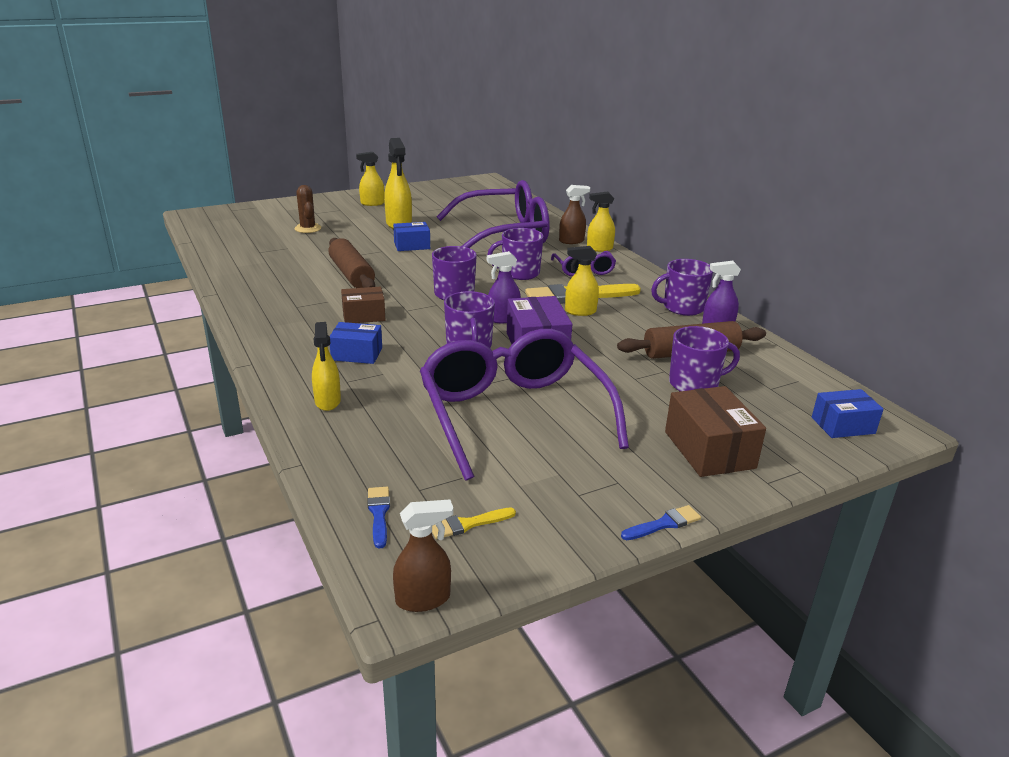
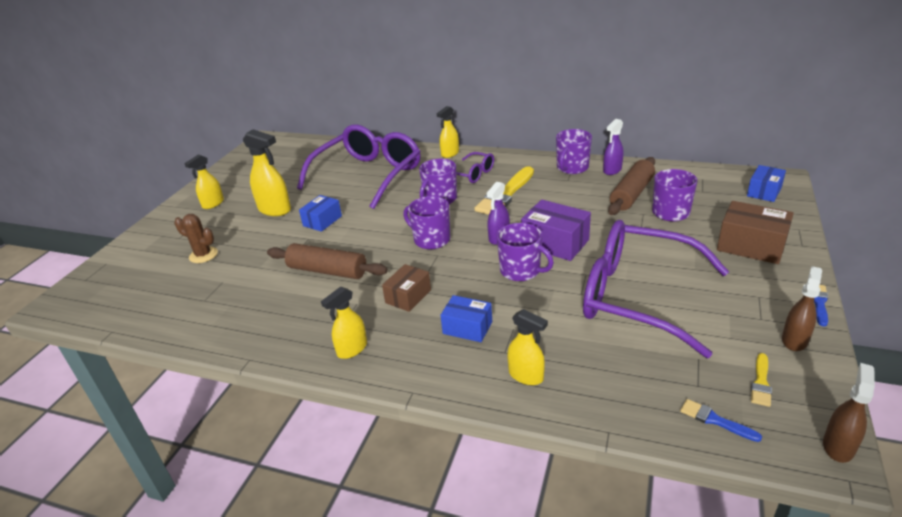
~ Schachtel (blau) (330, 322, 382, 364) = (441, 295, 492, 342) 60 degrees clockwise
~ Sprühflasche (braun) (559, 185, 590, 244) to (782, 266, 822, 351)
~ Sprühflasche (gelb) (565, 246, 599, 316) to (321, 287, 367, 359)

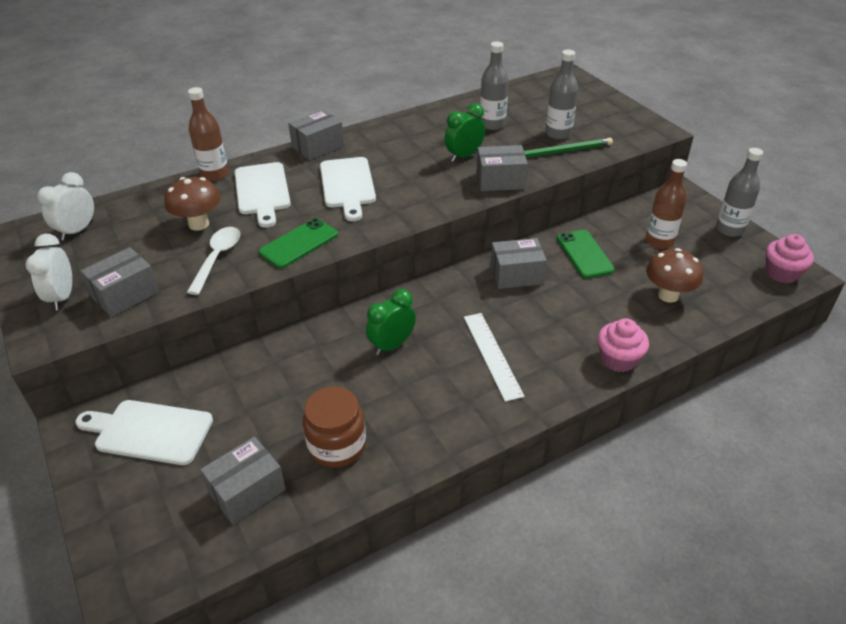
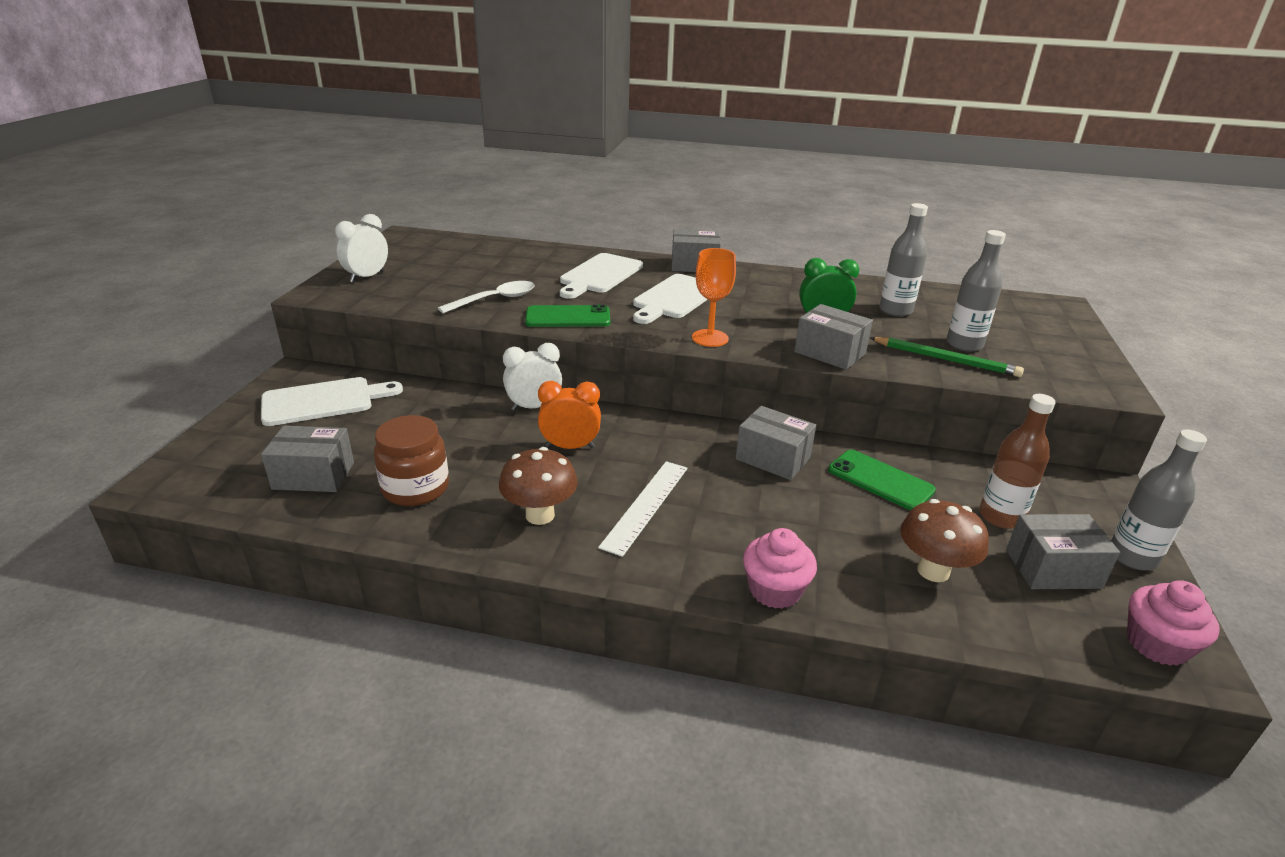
~ Wecker (weiß) (37, 172, 94, 240) to (503, 343, 562, 411)
~ Schneidebrett (weiß) (75, 400, 213, 465) = (261, 377, 403, 426) 105 degrees clockwise
~ Schachtel (grau) (80, 247, 159, 317) to (1006, 514, 1120, 589)
~ Pilz (braun) (165, 177, 220, 231) to (499, 447, 578, 525)
- Flasche (braun) (188, 87, 229, 181)
~ Wecker (grün) (366, 289, 416, 355) to Wecker (orange) (538, 381, 601, 449)
~ Handy (grün) (557, 230, 615, 278) = (828, 450, 936, 510) 75 degrees counterclockwise
+ Kelch (orange) (692, 248, 736, 347)

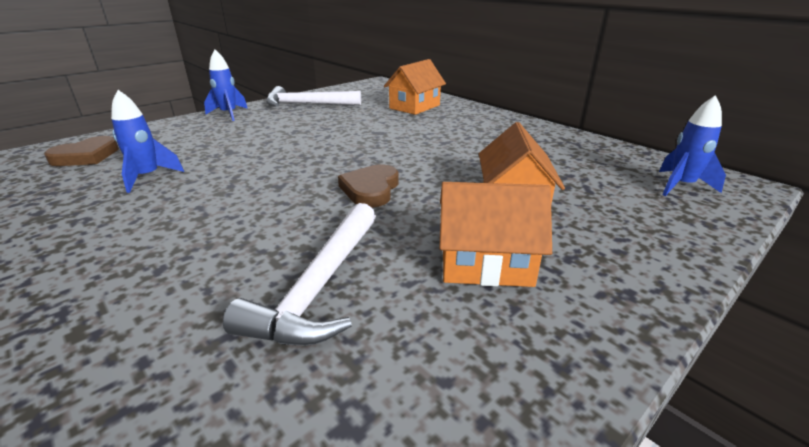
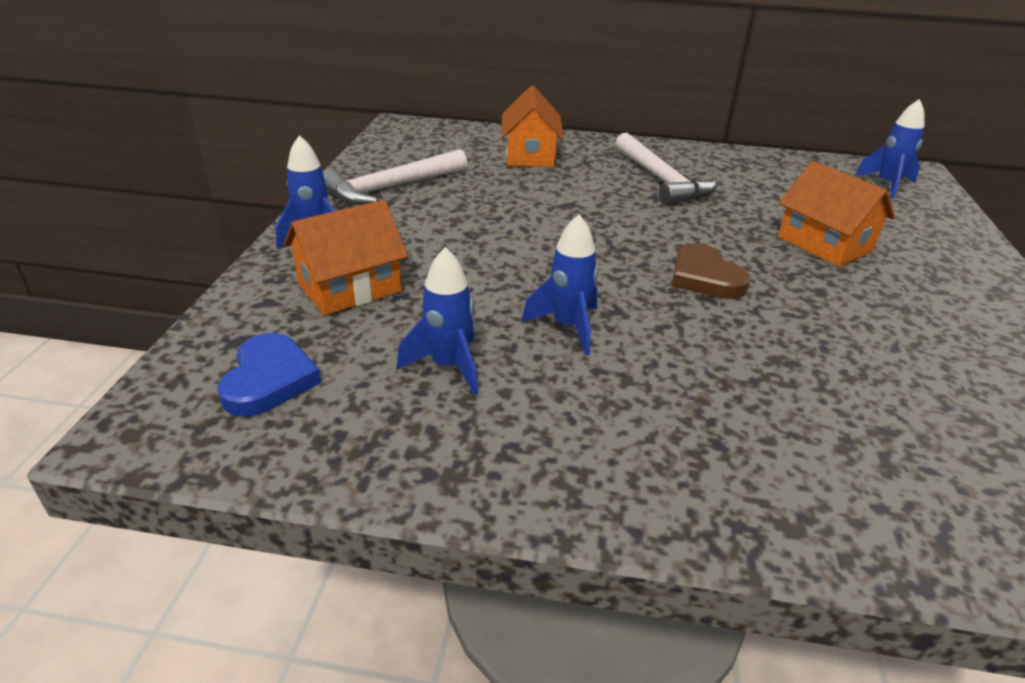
~ Herz (braun) (44, 136, 119, 166) to Herz (blau) (217, 333, 321, 417)
~ Hammer (weiß) (223, 203, 376, 346) to (615, 133, 718, 205)
~ Haus (orange) (440, 182, 552, 287) to (284, 200, 408, 316)
+ Rakete (blau) (521, 214, 598, 355)

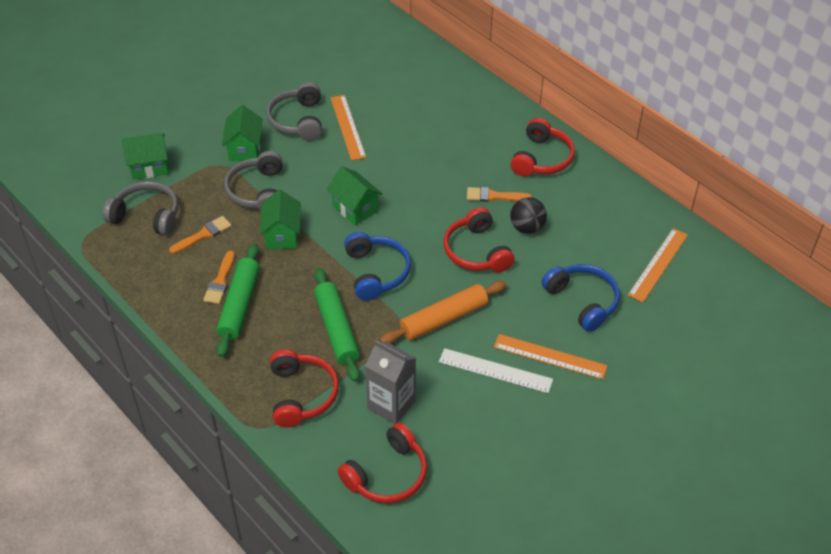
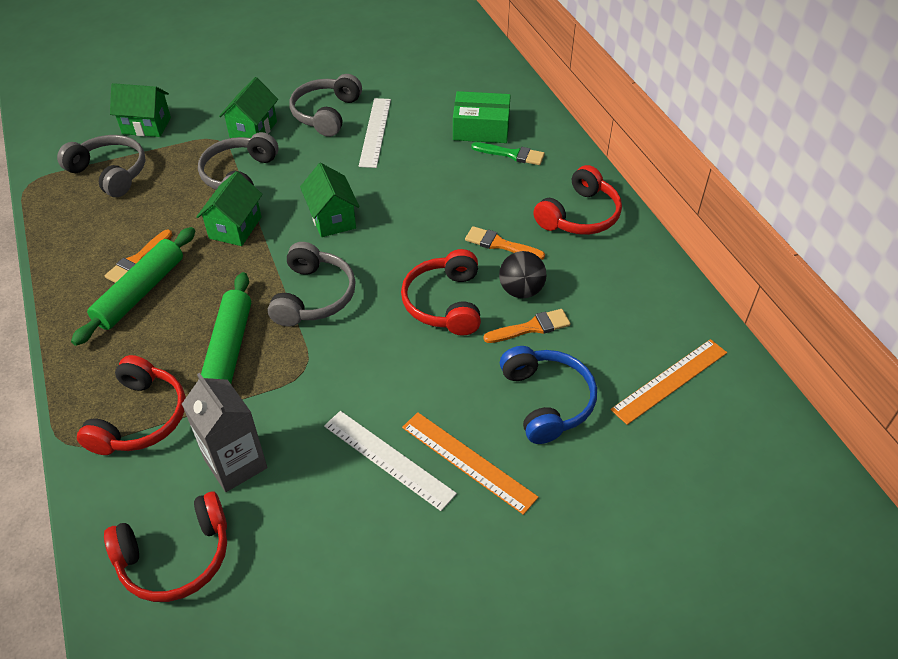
~ Pinsel (orange) (169, 216, 232, 254) to (483, 309, 571, 343)
~ Lineal (orange) (330, 95, 366, 160) to Lineal (weiß) (359, 98, 391, 168)
~ Kopfhörer (blau) (344, 232, 411, 300) to Kopfhörer (grau) (268, 242, 356, 327)
- Nudelholz (orange) (380, 281, 506, 344)
+ Schachtel (grün) (453, 91, 511, 143)
+ Pinsel (grün) (471, 142, 545, 165)

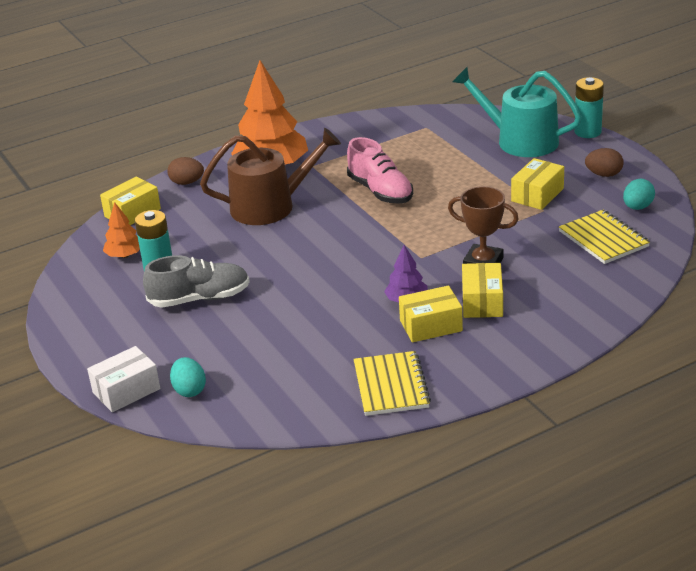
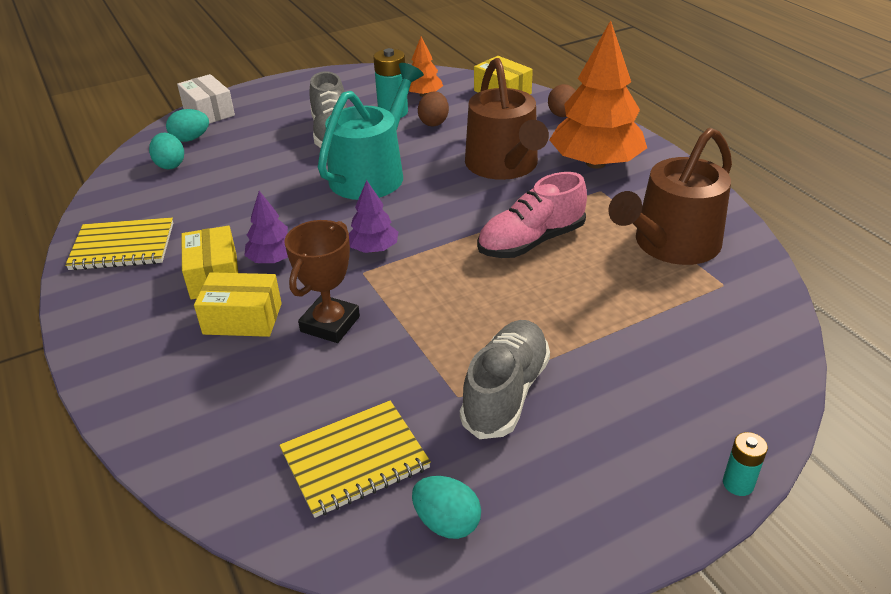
~ Gießkanne (türkis) (452, 67, 582, 157) to (318, 63, 424, 200)
~ Schachtel (gelb) (511, 158, 564, 210) to Schuh (grau) (460, 320, 550, 439)
~ Batterie (türkis) (574, 77, 604, 138) = (723, 432, 768, 496) x0.57
~ Ei (braun) (585, 148, 623, 177) to (418, 91, 449, 127)
+ Ei (türkis) (149, 133, 184, 169)
+ Baum (lila) (349, 180, 398, 253)
+ Gießkanne (braun) (608, 128, 732, 265)

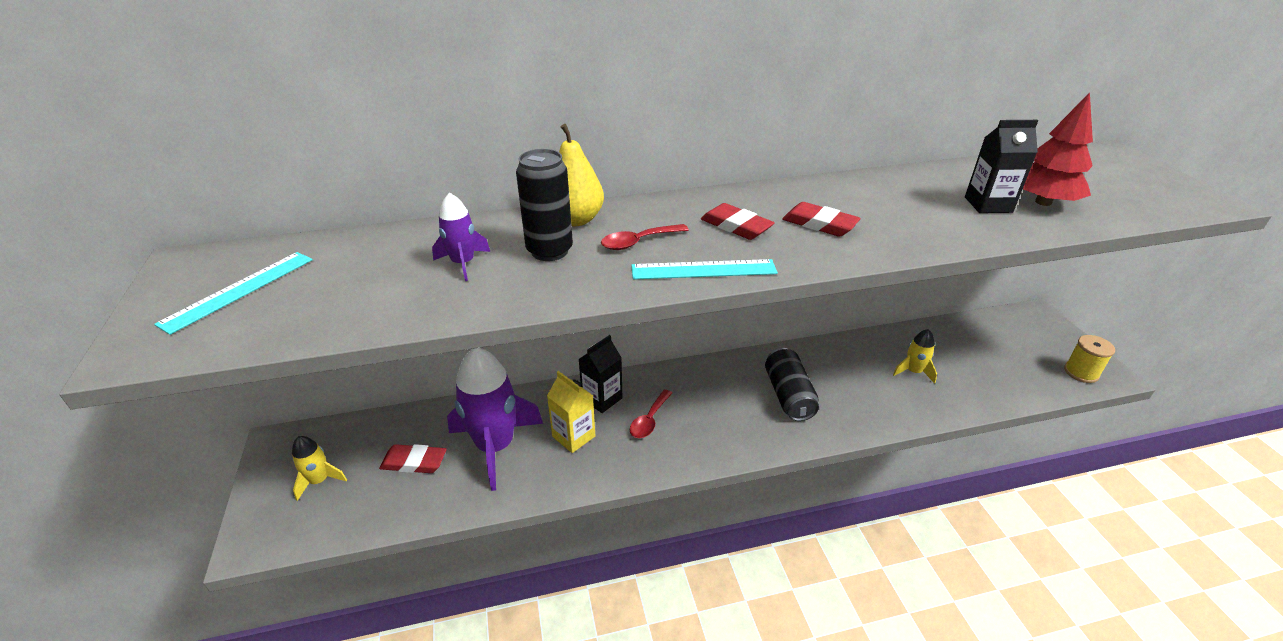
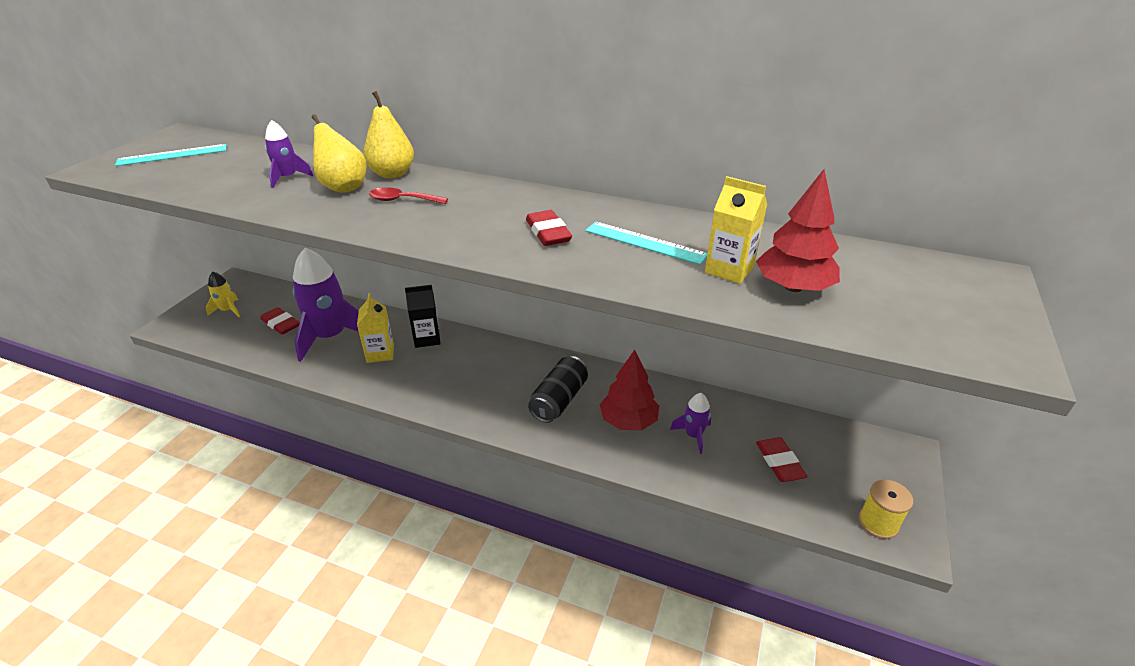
~ Dose (schwarz) (516, 149, 573, 261) to Birne (gelb) (312, 114, 367, 193)
- Löffel (rot) (630, 389, 672, 438)
~ Lineal (türkis) (631, 259, 778, 280) to (585, 222, 707, 265)
~ Radiergummi (rot) (701, 203, 775, 240) to (756, 437, 808, 482)
~ Rakete (gelb) (893, 329, 937, 384) to Rakete (lila) (670, 393, 711, 454)
~ Getränkekarton (schwarz) (965, 120, 1038, 213) to Getränkekarton (gelb) (705, 176, 767, 284)
+ Baum (rot) (600, 350, 659, 430)

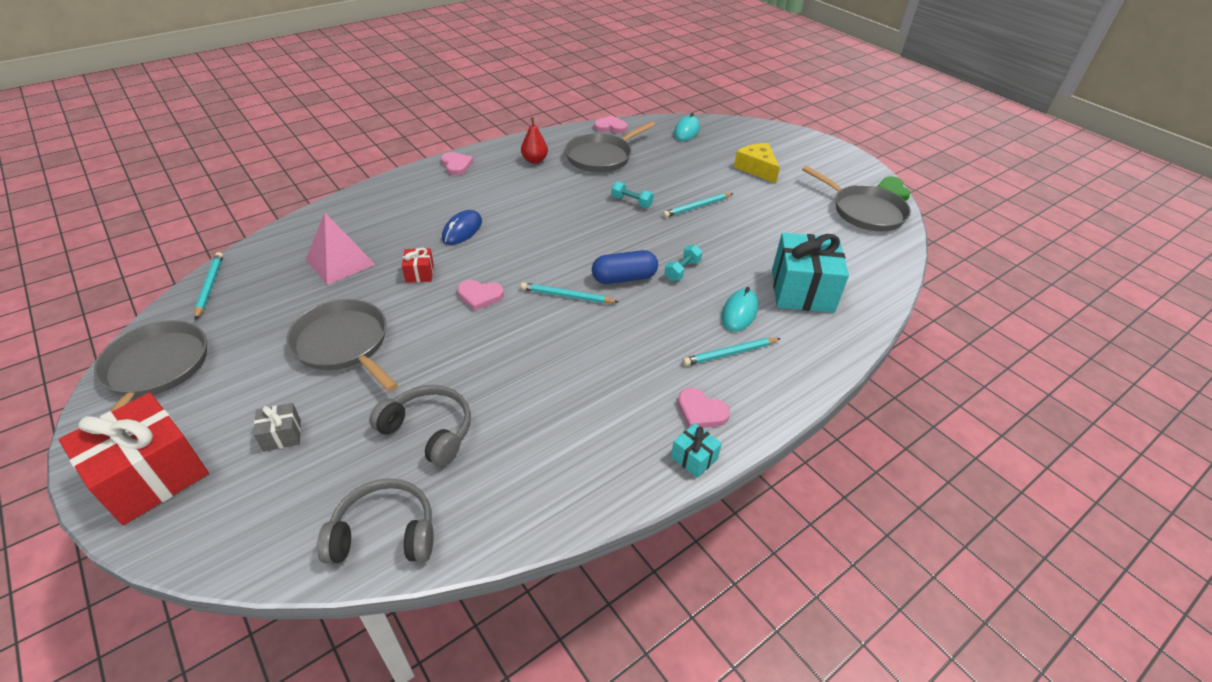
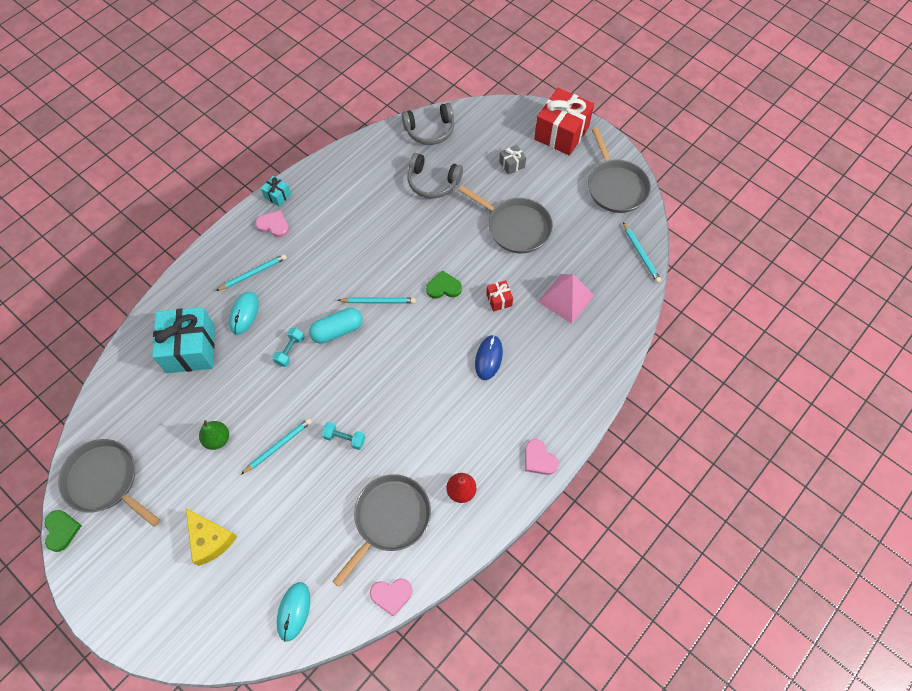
~ Herz (rosa) (457, 280, 504, 311) to Herz (grün) (426, 270, 462, 299)
~ Kapsel (blau) (592, 250, 658, 284) to Kapsel (türkis) (309, 308, 362, 344)
+ Birne (grün) (199, 420, 229, 450)

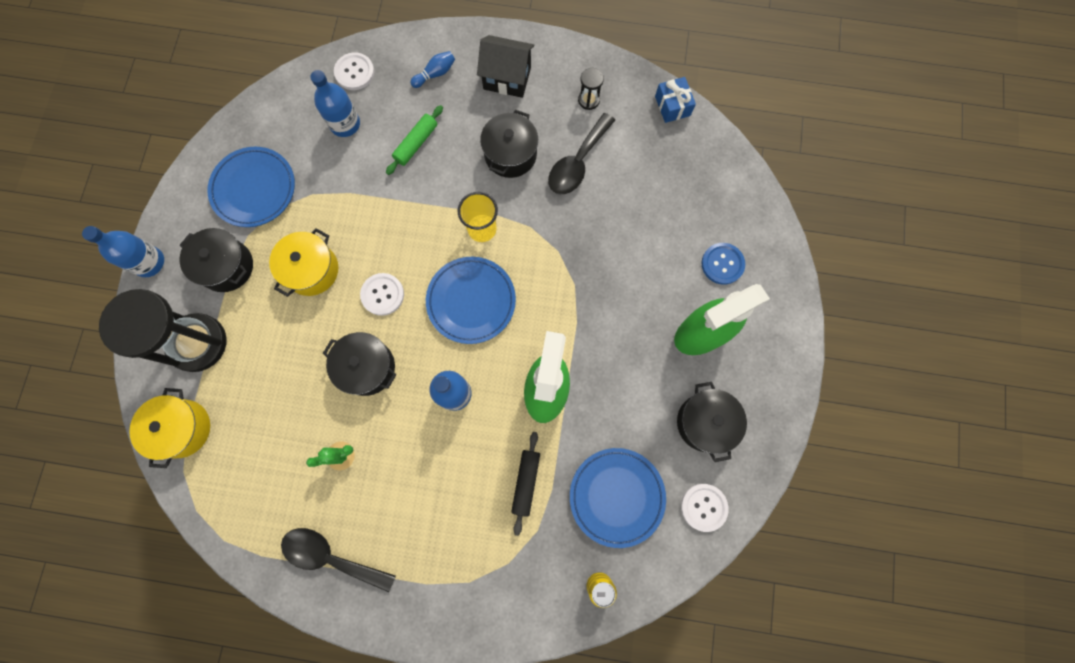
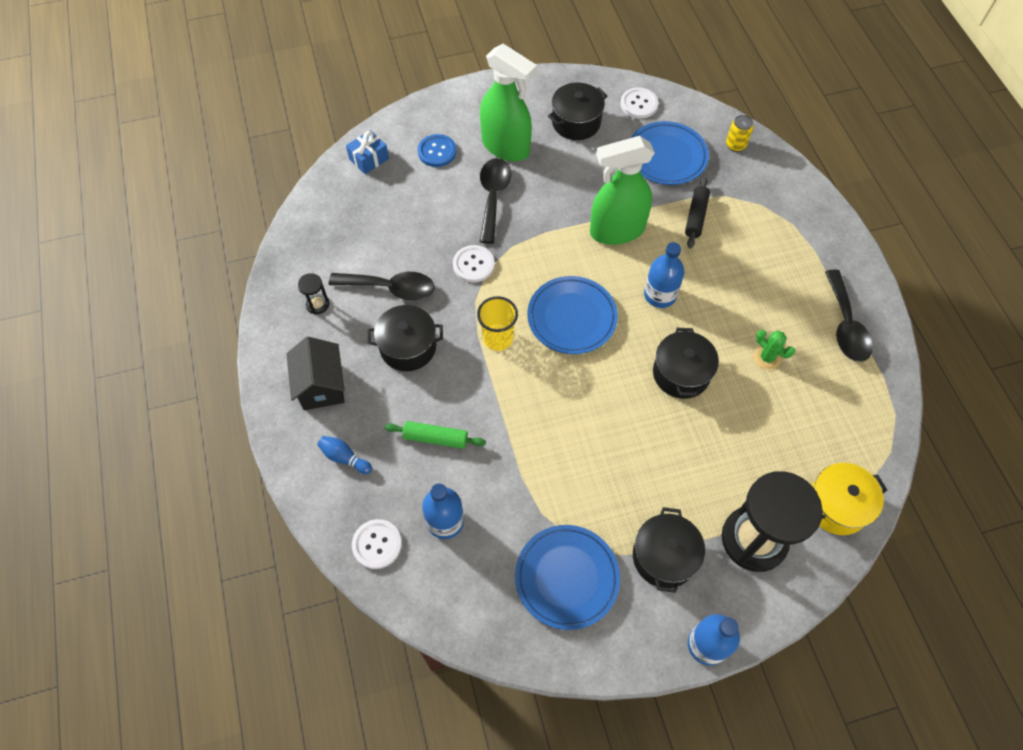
- Kochtopf (gelb) (269, 228, 338, 297)
~ Knopf (weiß) (360, 273, 404, 316) to (453, 245, 495, 283)
~ Nudelholz (schwarz) (511, 432, 540, 536) = (685, 177, 710, 249) 60 degrees counterclockwise
~ Geschenk (blau) (655, 77, 696, 123) to (346, 130, 389, 174)
+ Löffel (schwarz) (480, 158, 511, 244)

